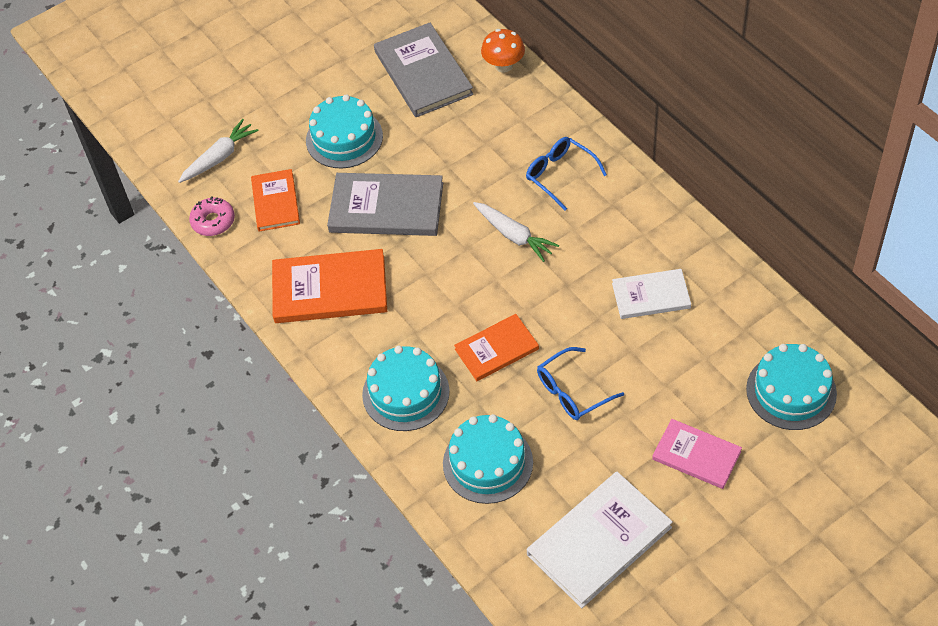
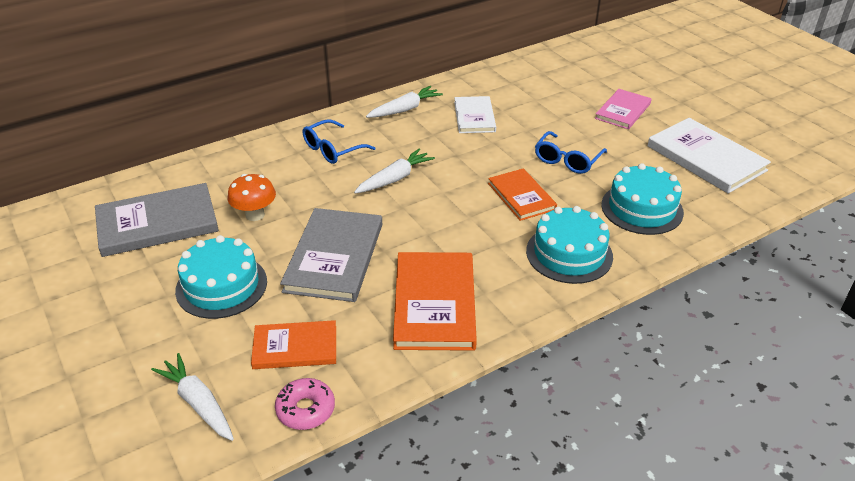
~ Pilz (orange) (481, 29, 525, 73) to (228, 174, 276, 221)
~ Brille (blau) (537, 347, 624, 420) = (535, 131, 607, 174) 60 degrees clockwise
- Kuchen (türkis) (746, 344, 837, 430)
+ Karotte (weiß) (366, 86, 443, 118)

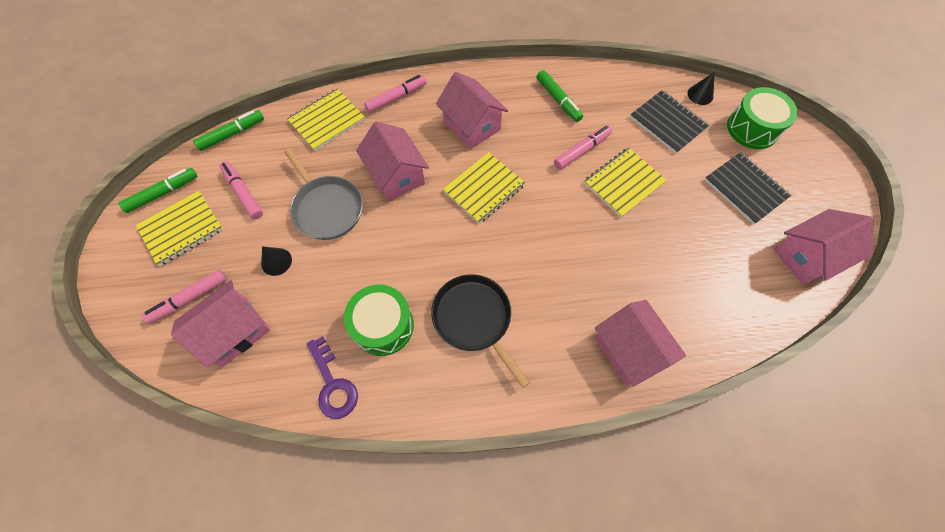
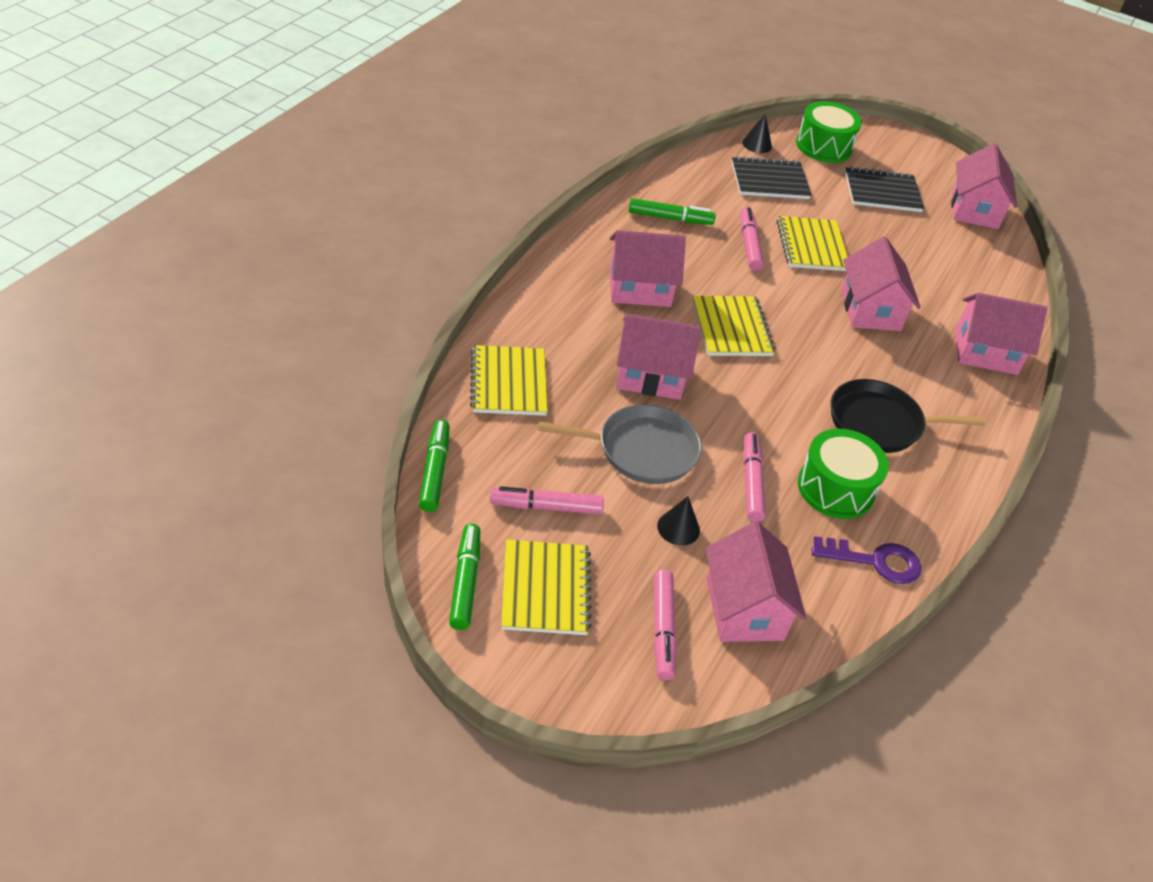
~ Filzstift (rosa) (364, 75, 427, 113) to (743, 432, 766, 522)
+ Haus (rosa) (841, 237, 921, 331)

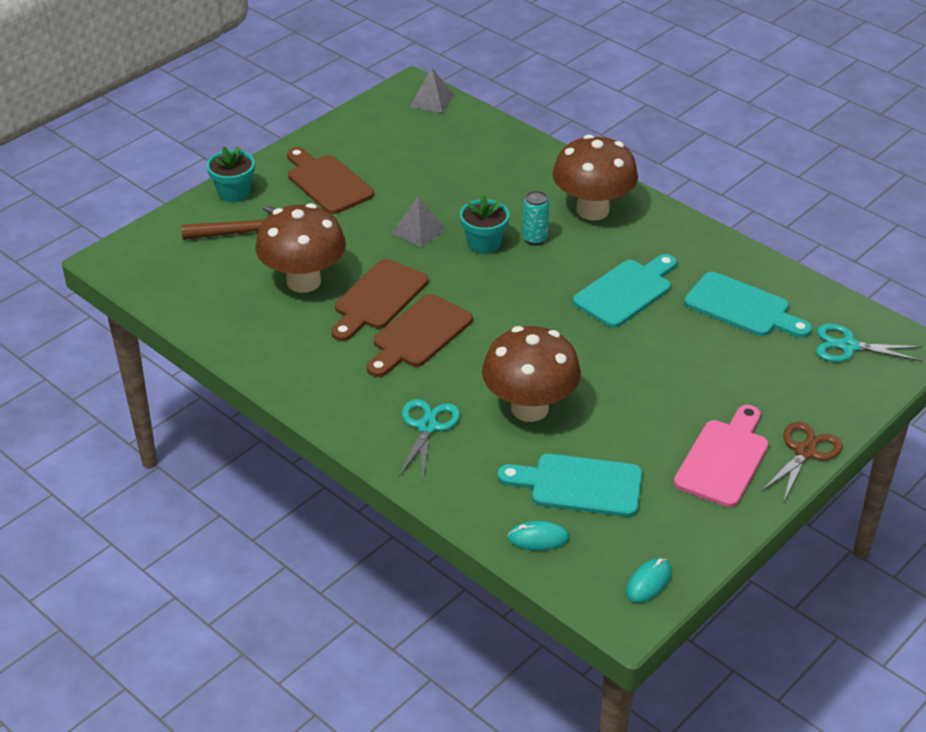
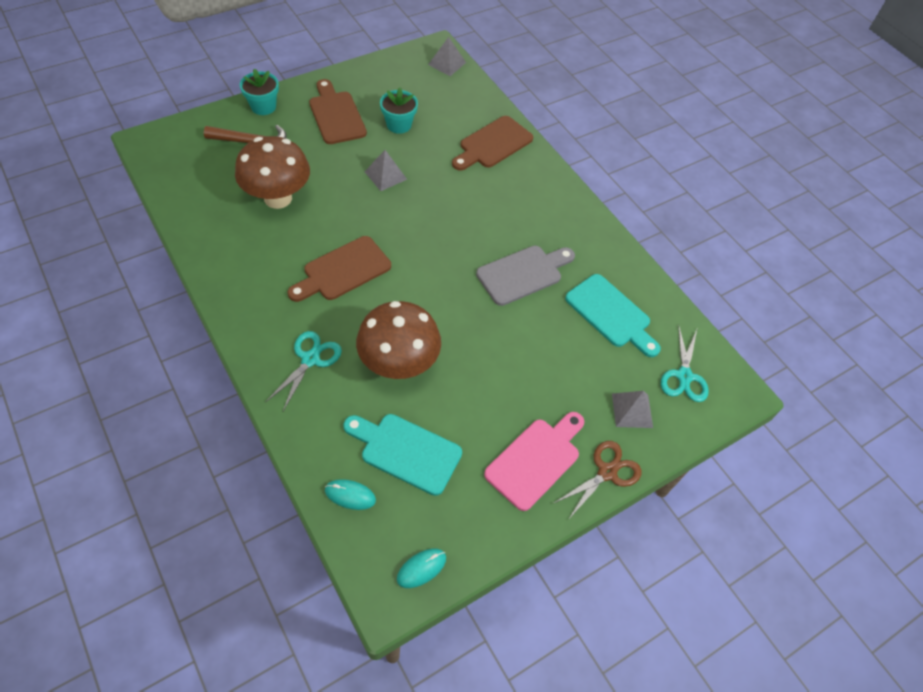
~ Schneidebrett (braun) (331, 259, 428, 341) to (452, 116, 533, 171)
~ Blumentopf (türkis) (460, 195, 510, 254) to (380, 87, 418, 134)
- Dose (türkis) (522, 191, 549, 245)
- Pilz (braun) (553, 134, 638, 221)
~ Schneidebrett (türkis) (573, 254, 677, 328) to Schneidebrett (grau) (476, 246, 575, 306)
~ Schere (türkis) (816, 324, 922, 362) = (661, 325, 709, 402) 105 degrees counterclockwise
+ Pyramide (grau) (612, 391, 653, 428)

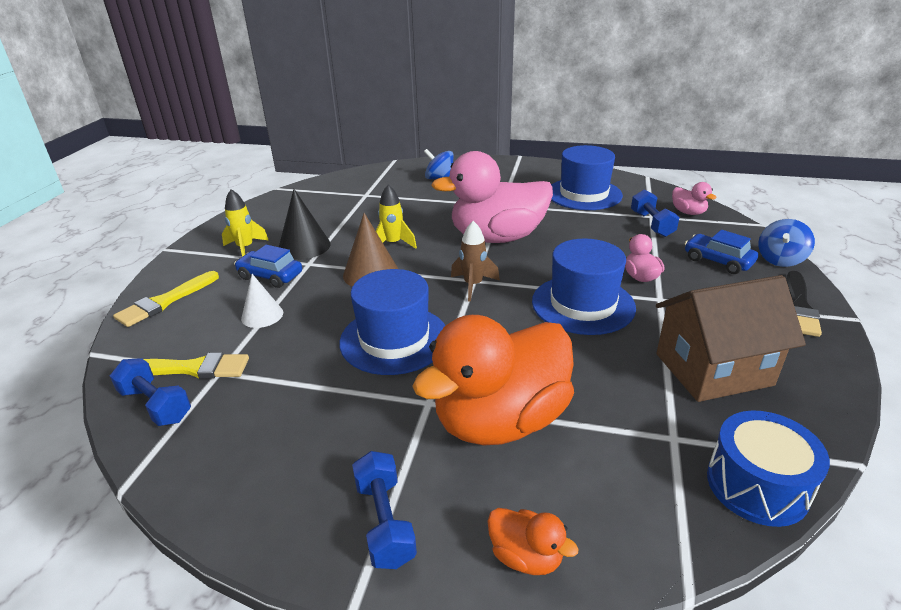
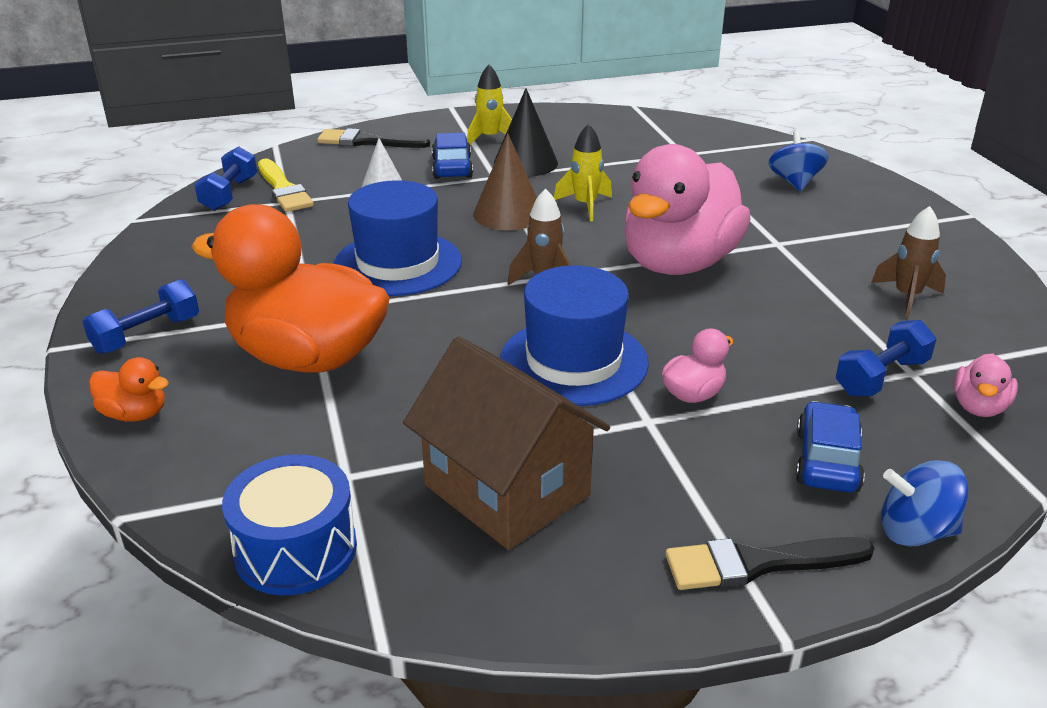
~ Pinsel (gelb) (113, 271, 219, 327) to Pinsel (schwarz) (317, 128, 430, 148)
~ Ente (rosa) (431, 151, 553, 243) = (624, 144, 751, 275) 105 degrees counterclockwise
~ Ente (orange) (487, 508, 579, 575) = (89, 357, 169, 421) 75 degrees counterclockwise
~ Hut (blau) (551, 145, 623, 210) to Rakete (braun) (871, 206, 946, 318)

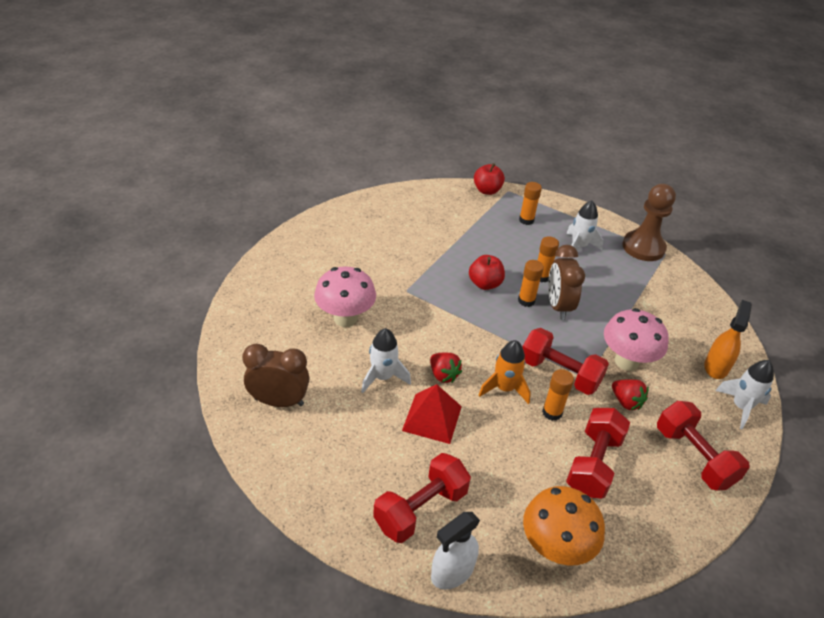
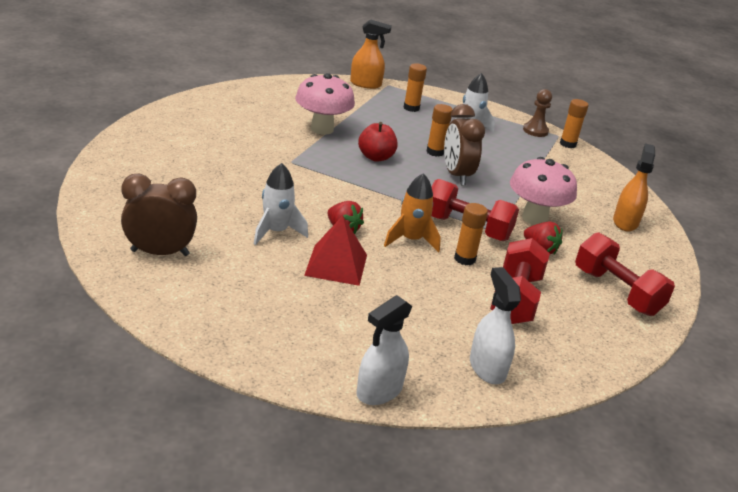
~ Pilz (rosa) (314, 266, 376, 327) to (295, 73, 355, 135)
- Hantel (rot) (373, 453, 471, 543)
~ Apfel (rot) (474, 163, 505, 195) to Sprühflasche (orange) (350, 19, 392, 89)
~ Klebestift (orange) (518, 260, 544, 307) to (560, 99, 589, 148)
~ Pilz (orange) (523, 486, 605, 565) to Sprühflasche (weiß) (470, 267, 521, 384)
~ Bauer (braun) (622, 184, 676, 261) = (523, 89, 552, 137) x0.57
- Rakete (weiß) (715, 360, 774, 429)

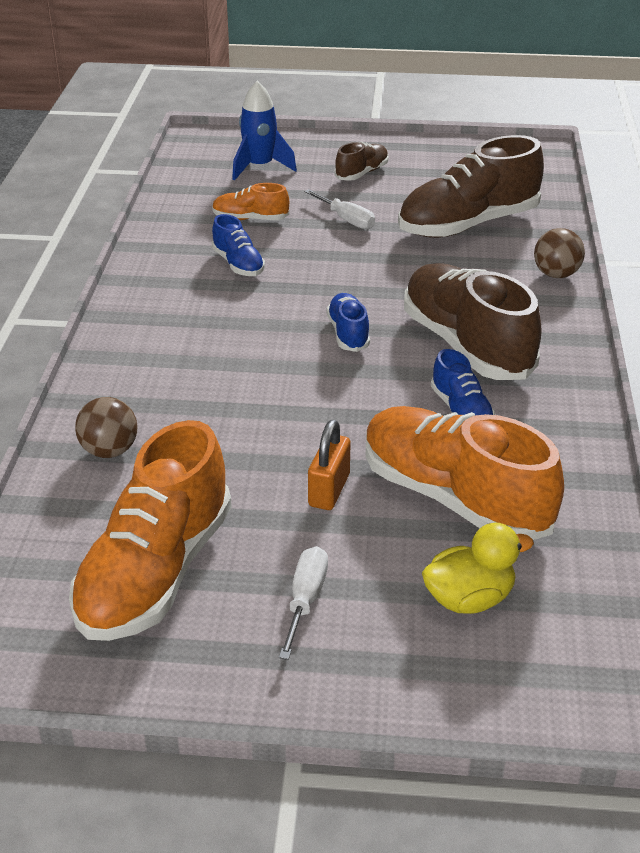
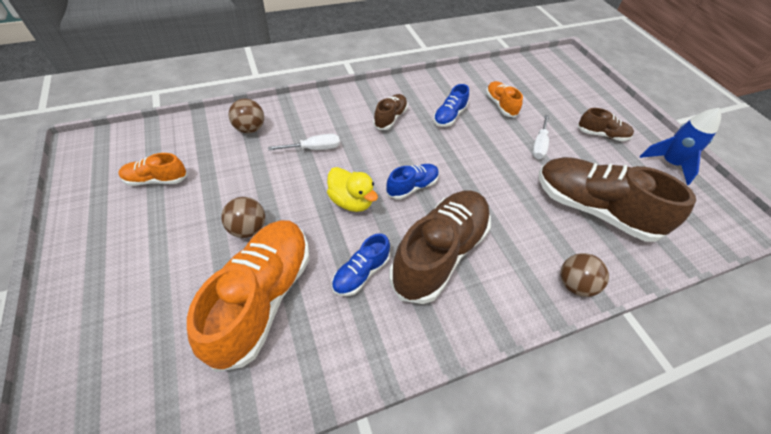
~ Schuh (orange) (69, 420, 232, 641) = (119, 153, 187, 186) x0.48
~ Rakete (blau) (232, 81, 297, 181) to (640, 108, 721, 185)
~ Schraubenzieher (weiß) (279, 546, 328, 660) to (268, 134, 340, 151)
~ Vorhängeschloss (orange) (308, 420, 351, 510) to Ball (braun) (221, 197, 265, 238)
~ Ente (gelb) (422, 523, 534, 614) to (327, 167, 378, 212)
+ Schuh (braun) (373, 94, 408, 130)

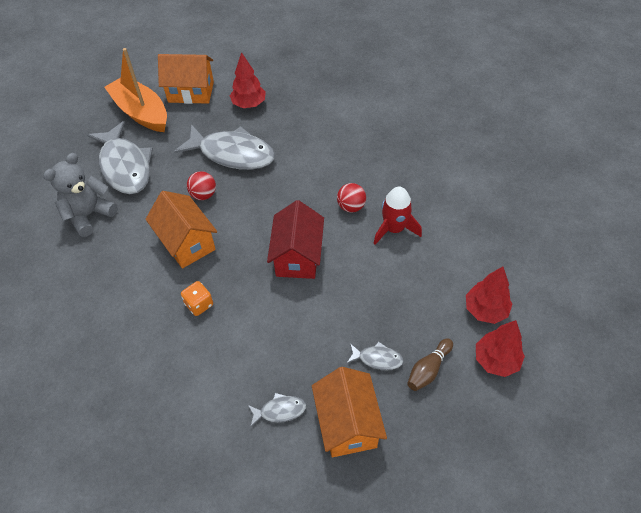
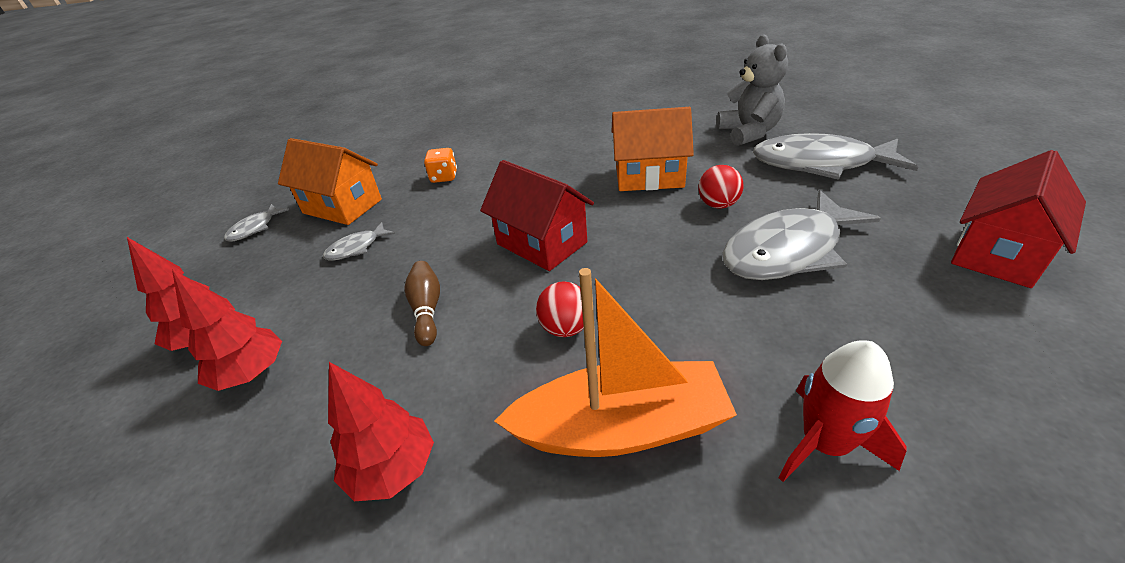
~ Boot (orange) (104, 48, 167, 132) to (494, 268, 737, 457)
~ Haus (orange) (158, 54, 214, 104) to Haus (rot) (951, 150, 1086, 288)
~ Spielwürfel (orange) (181, 281, 213, 316) to (424, 148, 457, 183)
~ Baum (rot) (230, 52, 266, 108) to (328, 362, 434, 501)
~ Fisch (grau) (248, 393, 306, 427) to (224, 204, 289, 242)
~ Rakete (rot) (373, 187, 422, 245) to (779, 340, 906, 482)
~ Bowlingkegel (braun) (407, 338, 453, 391) to (404, 261, 440, 346)

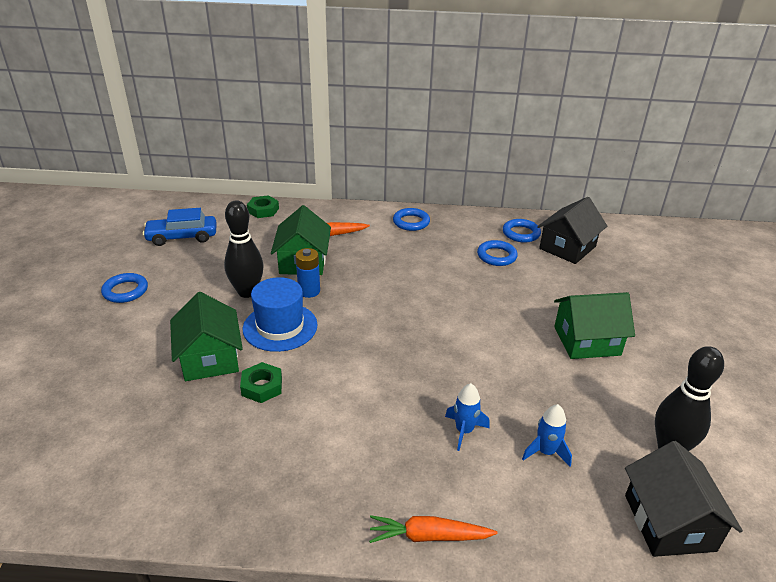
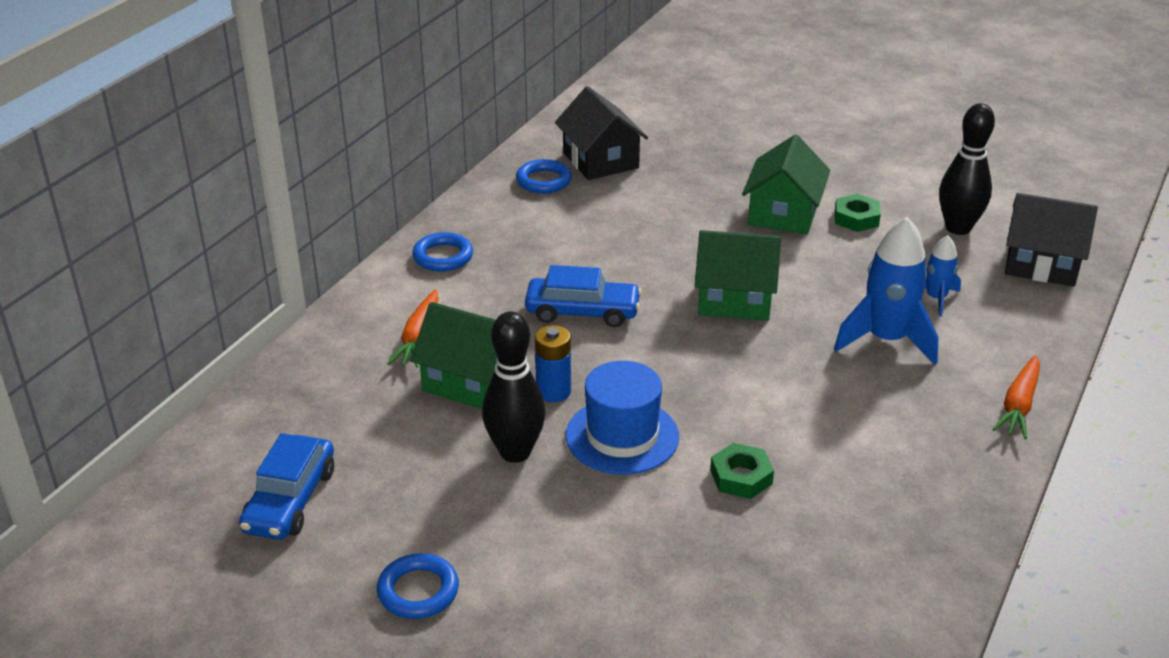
~ Haus (grün) (170, 292, 243, 381) to (695, 230, 781, 321)
~ Sechskantmutter (grün) (247, 195, 279, 218) to (835, 194, 881, 232)
~ Rakete (blau) (445, 383, 490, 451) = (834, 217, 939, 365) x1.84
- Ring (blau) (477, 240, 518, 266)
+ Auto (blau) (525, 265, 642, 327)

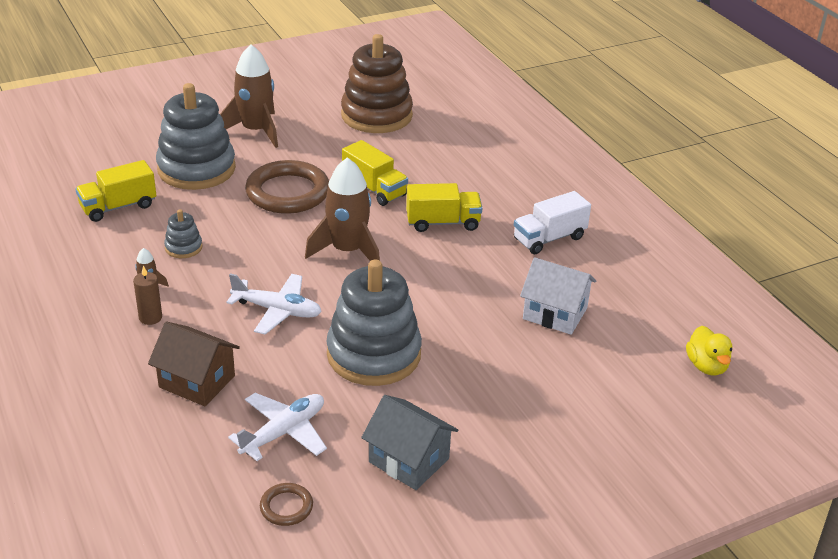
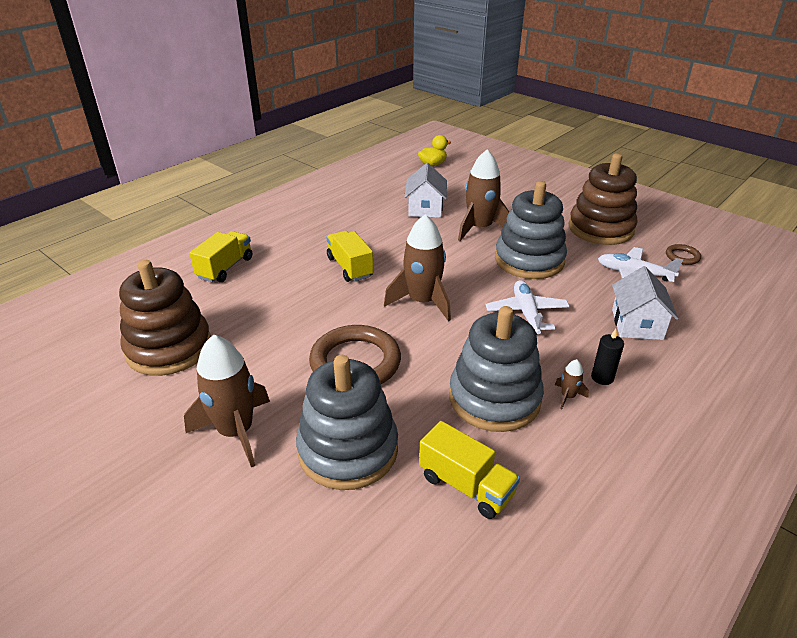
~ Kerze (braun) (133, 265, 162, 325) to Kerze (schwarz) (591, 329, 624, 385)
~ Haus (braun) (148, 322, 240, 406) to Haus (weiß) (612, 266, 679, 340)
~ Stapelspielzeug (grau) (164, 209, 202, 258) = (449, 306, 544, 432) x2.29
~ Lastwagen (gelb) (342, 140, 408, 206) to (189, 231, 252, 282)
~ Haus (grau) (361, 395, 458, 490) to Stapelspielzeug (braun) (569, 153, 637, 245)
- Lastwagen (weiß) (514, 191, 591, 254)
+ Rakete (braun) (458, 149, 509, 241)

